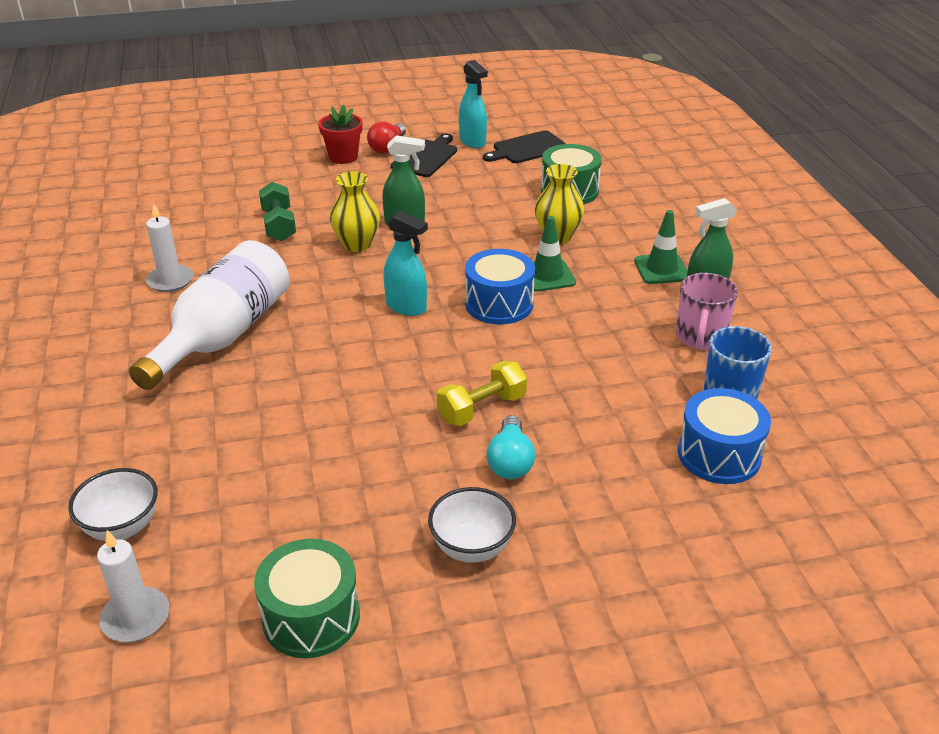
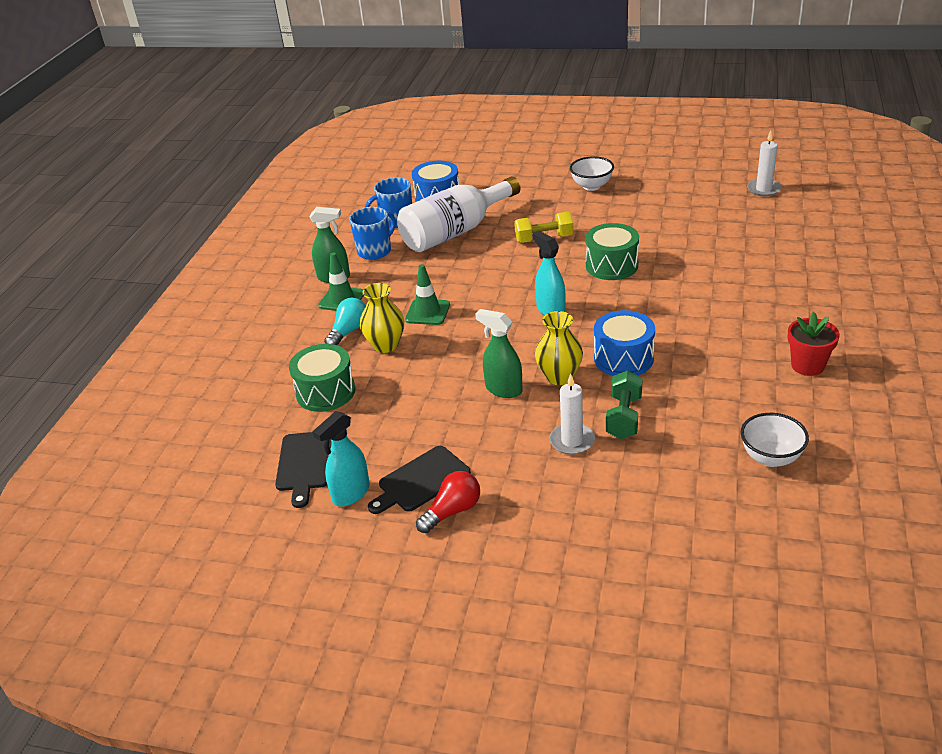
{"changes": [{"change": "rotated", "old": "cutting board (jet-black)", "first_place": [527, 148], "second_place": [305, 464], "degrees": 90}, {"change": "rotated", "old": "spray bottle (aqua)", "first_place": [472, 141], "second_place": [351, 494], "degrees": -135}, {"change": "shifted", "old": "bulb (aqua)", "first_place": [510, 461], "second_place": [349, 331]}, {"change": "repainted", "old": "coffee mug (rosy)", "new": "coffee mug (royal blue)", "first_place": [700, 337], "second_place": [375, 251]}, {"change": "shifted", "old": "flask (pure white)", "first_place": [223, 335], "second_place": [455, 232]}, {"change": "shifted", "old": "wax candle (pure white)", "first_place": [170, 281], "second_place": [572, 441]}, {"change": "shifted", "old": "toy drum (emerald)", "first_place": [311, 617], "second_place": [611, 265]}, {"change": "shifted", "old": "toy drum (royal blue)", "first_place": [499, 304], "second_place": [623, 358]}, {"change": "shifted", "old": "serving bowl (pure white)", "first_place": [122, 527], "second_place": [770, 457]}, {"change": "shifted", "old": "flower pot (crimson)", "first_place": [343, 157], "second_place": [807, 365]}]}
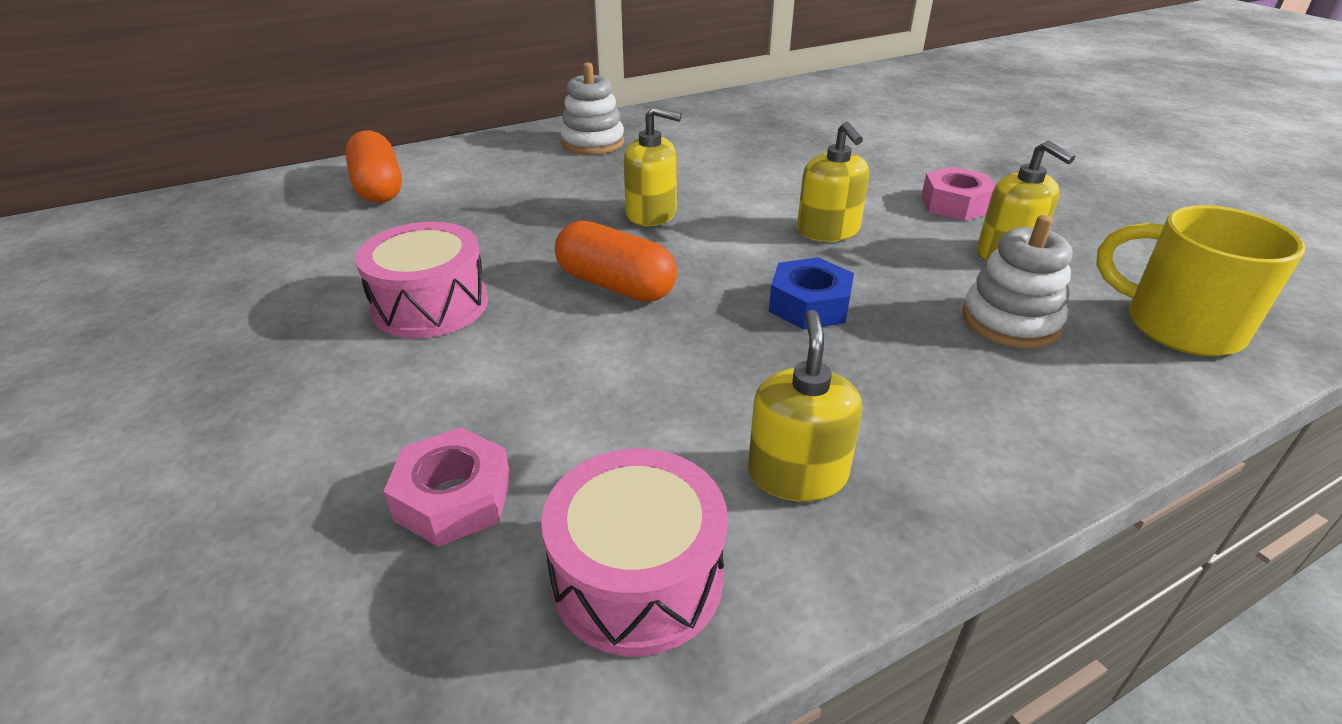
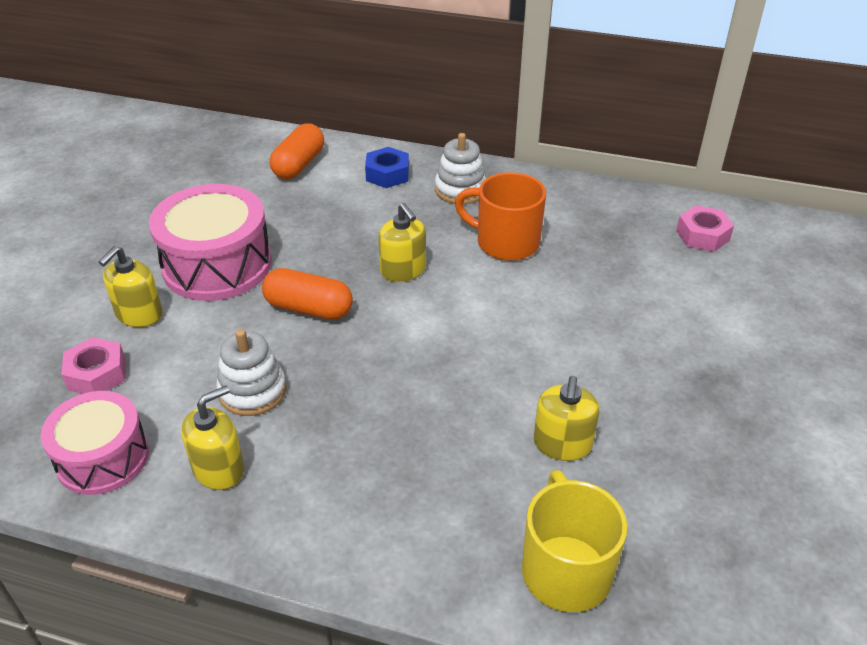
{"changes": [{"change": "shifted", "old": "soap pump (bright yellow)", "first_place": [828, 231], "second_place": [139, 314]}, {"change": "scaled", "old": "toy drum (rosy)", "first_place": [430, 305], "second_place": [217, 265], "factor": 1.51}, {"change": "shifted", "old": "stacking rings (pure white)", "first_place": [1010, 321], "second_place": [252, 391]}, {"change": "rotated", "old": "pill shape (orange-coloured)", "first_place": [615, 285], "second_place": [309, 309], "degrees": -60}, {"change": "shifted", "old": "hex nut (royal blue)", "first_place": [809, 305], "second_place": [387, 174]}, {"change": "new", "new": "coffee mug (orange-coloured)", "second_place": [505, 242]}, {"change": "shifted", "old": "hex nut (rosy)", "first_place": [955, 204], "second_place": [702, 235]}]}
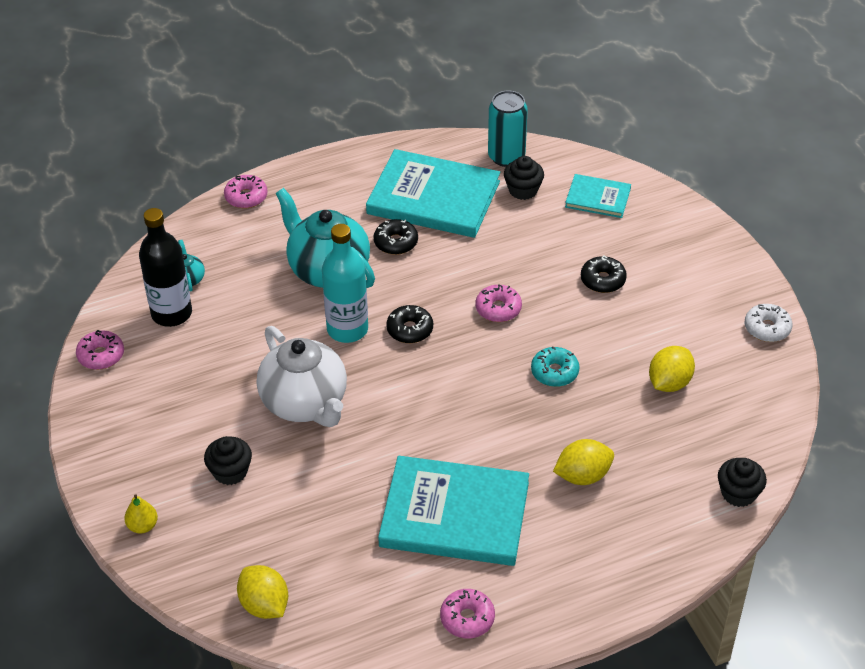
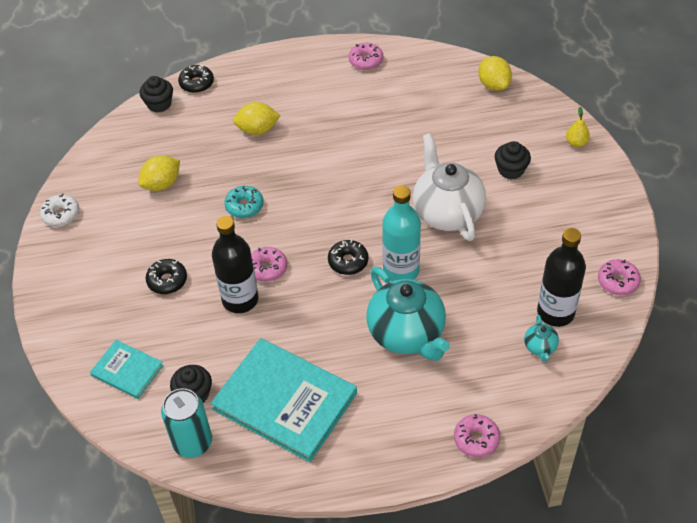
{"changes": [{"change": "shifted", "old": "donut (jet-black)", "first_place": [396, 242], "second_place": [196, 83]}, {"change": "new", "new": "flask (jet-black)", "second_place": [240, 300]}, {"change": "gone", "old": "book (aqua)", "first_place": [454, 514]}]}
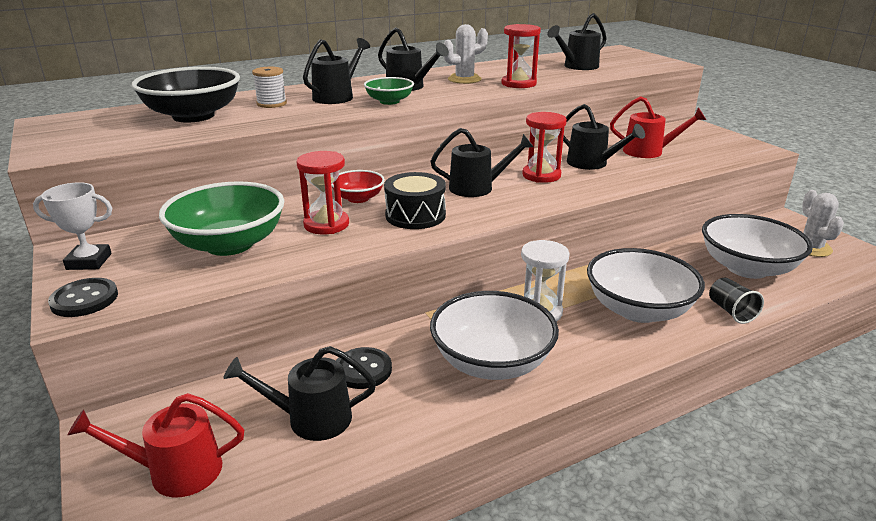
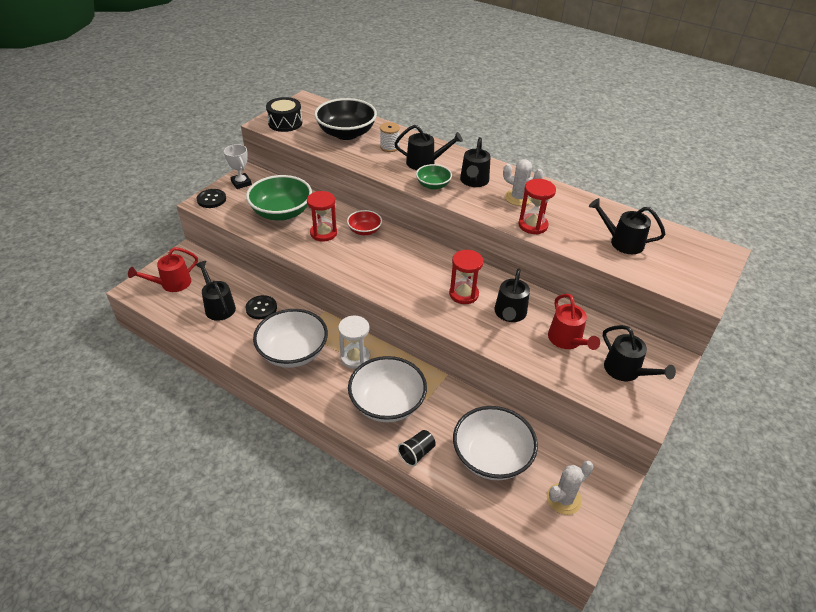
{"changes": [{"change": "rotated", "old": "watering pot (crimson)", "first_place": [175, 471], "second_place": [171, 284], "degrees": -90}, {"change": "shifted", "old": "toy drum (jet-black)", "first_place": [415, 215], "second_place": [285, 123]}, {"change": "shifted", "old": "watering pot (jet-black)", "first_place": [478, 188], "second_place": [626, 371]}]}
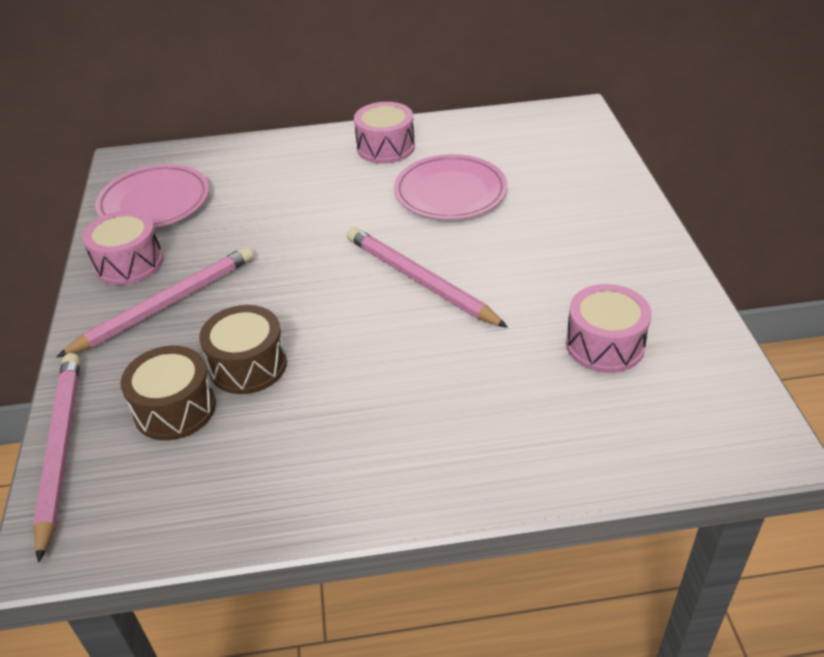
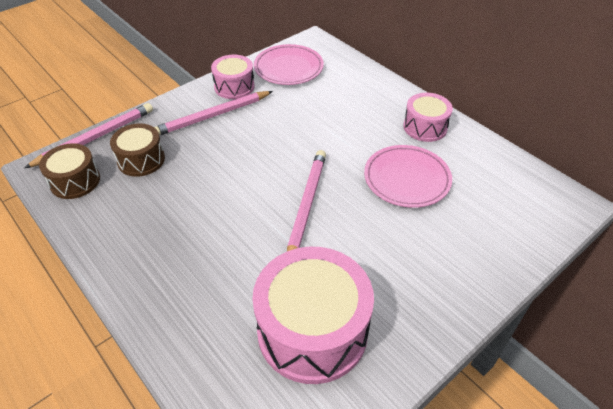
{"changes": [{"change": "shifted", "old": "toy drum (dark brown)", "first_place": [248, 365], "second_place": [75, 181]}, {"change": "rotated", "old": "lead pencil (rosy)", "first_place": [165, 305], "second_place": [212, 116], "degrees": 135}, {"change": "scaled", "old": "toy drum (rosy)", "first_place": [605, 344], "second_place": [312, 330], "factor": 1.81}]}
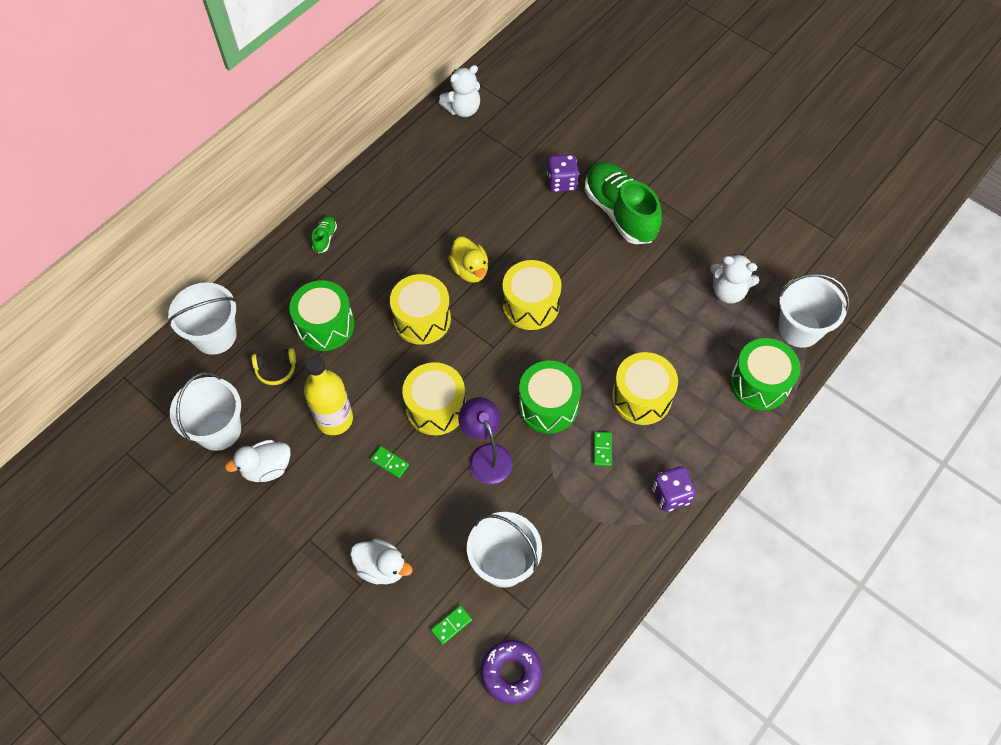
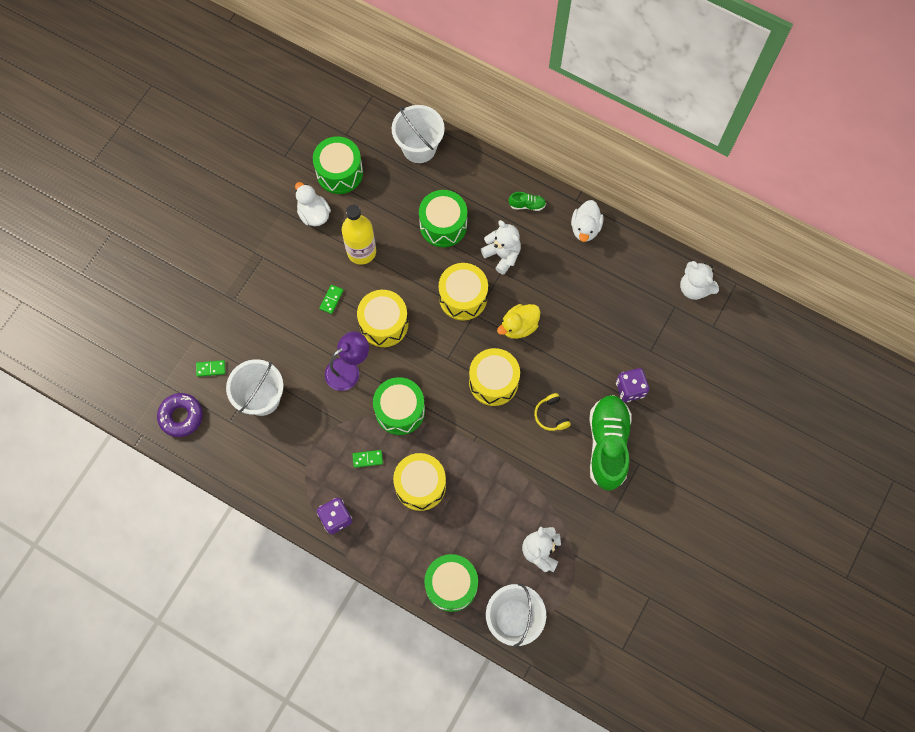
{"changes": [{"change": "rotated", "old": "domino tile (emerald)", "first_place": [451, 625], "second_place": [211, 369], "degrees": -45}, {"change": "swapped", "old": "sand bucket (pure white)", "new": "toy drum (emerald)", "first_place": [218, 430], "second_place": [339, 172]}, {"change": "new", "new": "stuffed bear (pure white)", "second_place": [502, 255]}, {"change": "shifted", "old": "headset (bright yellow)", "first_place": [276, 369], "second_place": [551, 415]}, {"change": "shifted", "old": "toy duck (pure white)", "first_place": [382, 567], "second_place": [585, 228]}, {"change": "rotated", "old": "shoe (emerald)", "first_place": [620, 212], "second_place": [607, 445], "degrees": -45}]}
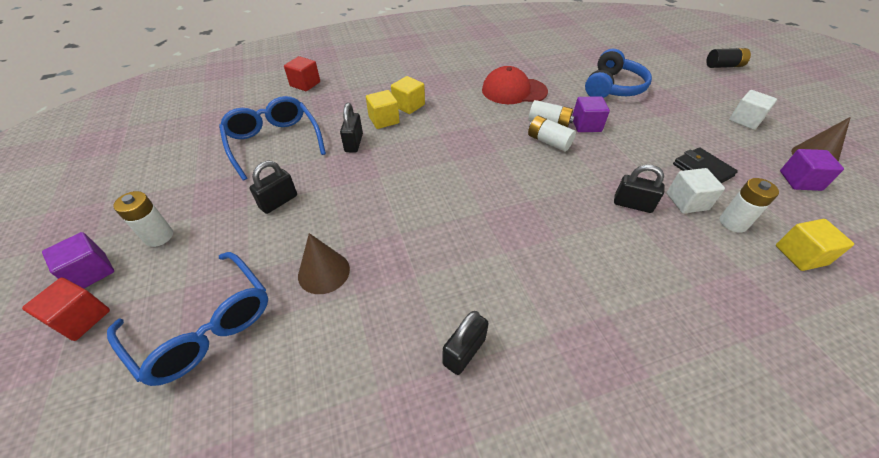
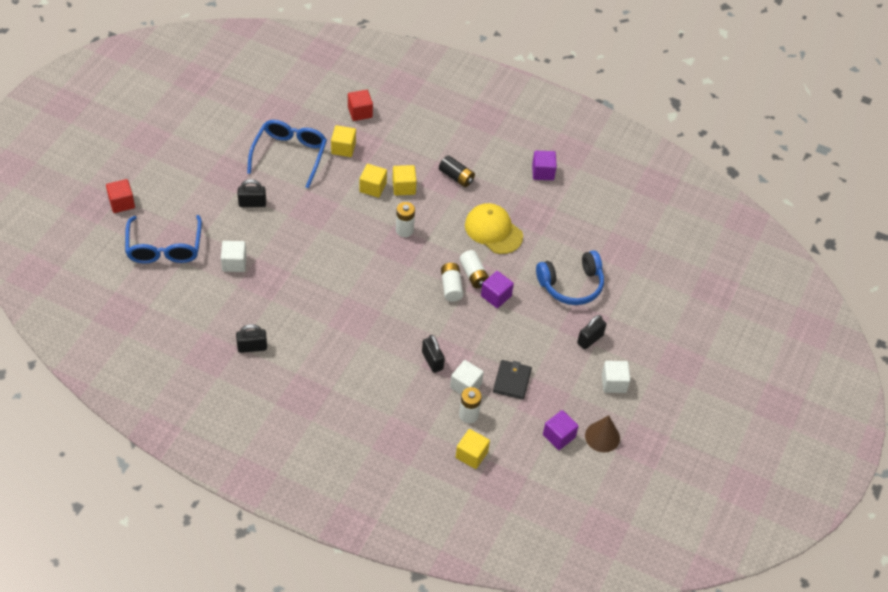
{"changes": [{"change": "swapped", "old": "cone shape (dark brown)", "new": "block (pure white)", "first_place": [324, 272], "second_place": [234, 263]}, {"change": "new", "new": "block (bright yellow)", "second_place": [343, 148]}, {"change": "shifted", "old": "power cell (pure white)", "first_place": [159, 236], "second_place": [404, 230]}, {"change": "shifted", "old": "power cell (jet-black)", "first_place": [723, 66], "second_place": [456, 177]}, {"change": "repainted", "old": "cap (crimson)", "new": "cap (bright yellow)", "first_place": [514, 91], "second_place": [493, 230]}, {"change": "shifted", "old": "block (royal purple)", "first_place": [91, 272], "second_place": [543, 172]}, {"change": "shifted", "old": "small lock (jet-black)", "first_place": [354, 143], "second_place": [590, 339]}]}
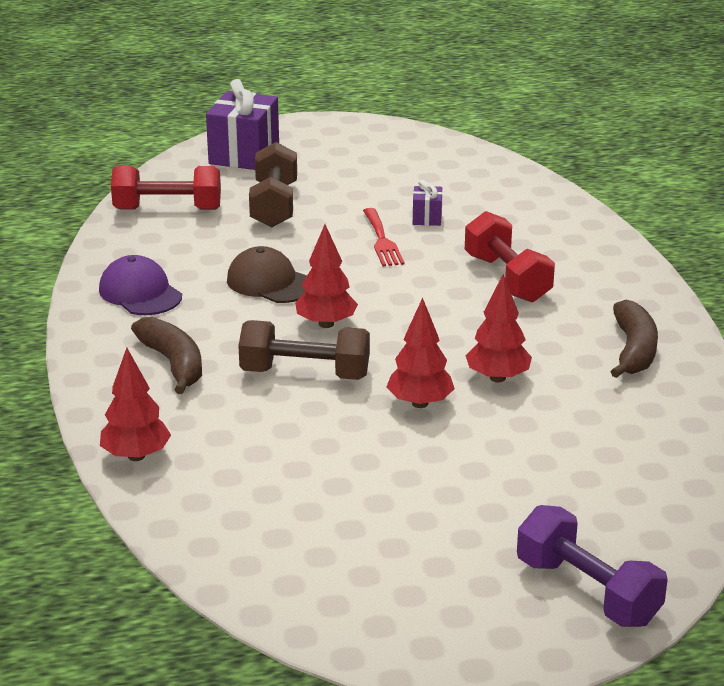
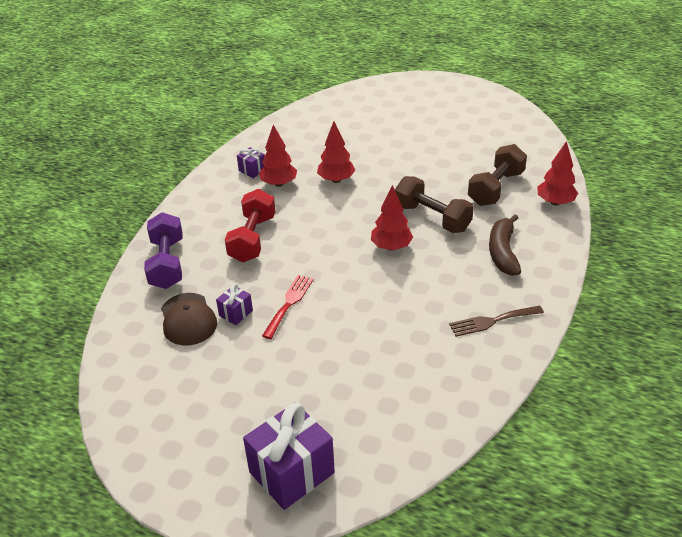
{"changes": [{"change": "shifted", "old": "dumbbell (royal purple)", "first_place": [587, 591], "second_place": [167, 264]}, {"change": "shifted", "old": "cap (dark brown)", "first_place": [270, 283], "second_place": [188, 319]}, {"change": "swapped", "old": "banana (dark brown)", "new": "present (royal purple)", "first_place": [634, 350], "second_place": [252, 170]}, {"change": "shifted", "old": "toy tree (crimson)", "first_place": [420, 403], "second_place": [279, 184]}, {"change": "swapped", "old": "cap (royal purple)", "new": "fork (dark brown)", "first_place": [140, 293], "second_place": [492, 321]}, {"change": "shifted", "old": "dumbbell (dark brown)", "first_place": [274, 205], "second_place": [496, 188]}, {"change": "gone", "old": "dumbbell (crimson)", "first_place": [168, 209]}]}
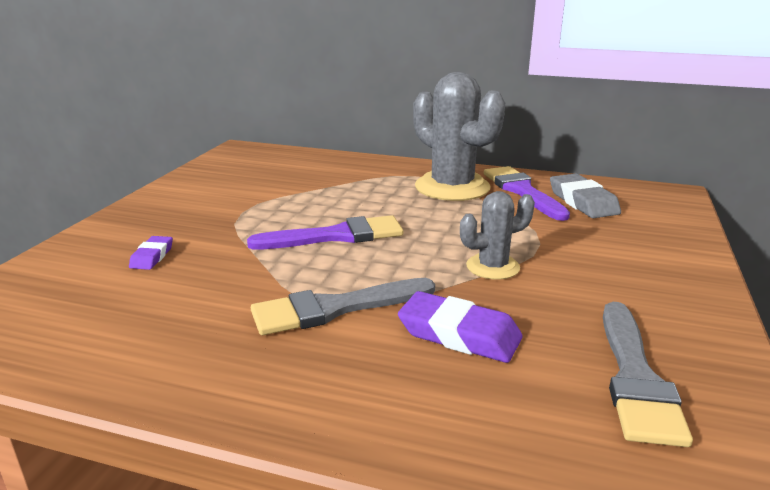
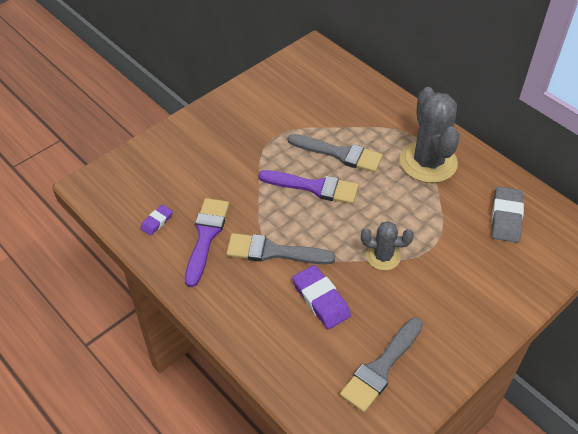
{"changes": [{"change": "shifted", "old": "eraser (royal purple)", "first_place": [152, 256], "second_place": [157, 222]}, {"change": "shifted", "old": "brush (royal purple)", "first_place": [522, 191], "second_place": [206, 237]}, {"change": "new", "new": "brush (grey)", "second_place": [339, 154]}]}
